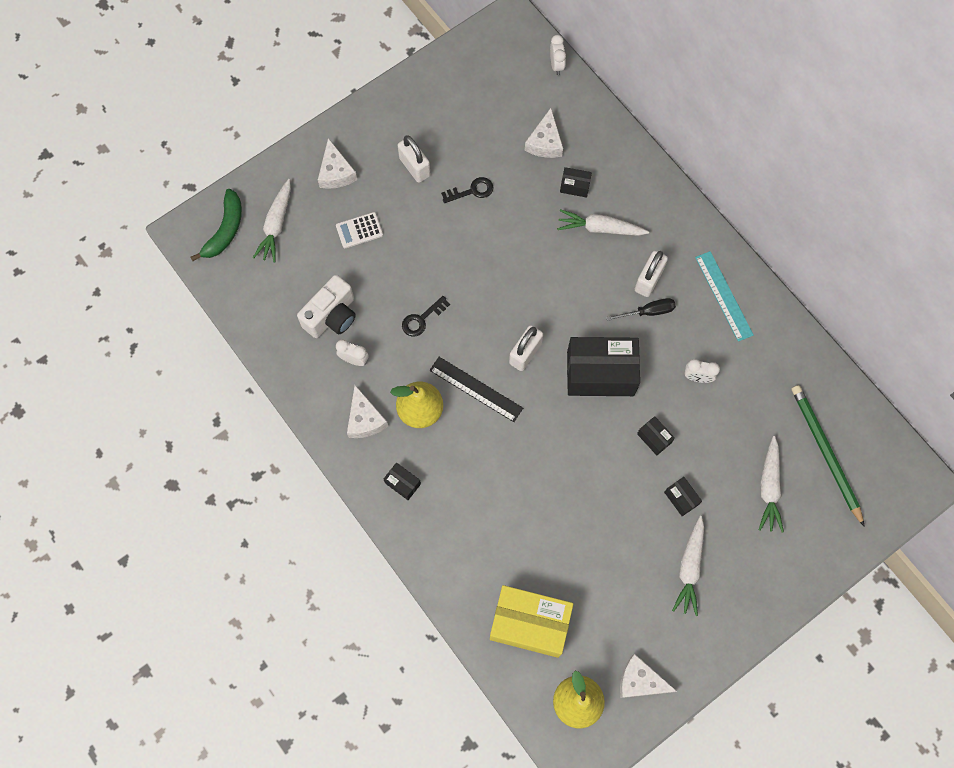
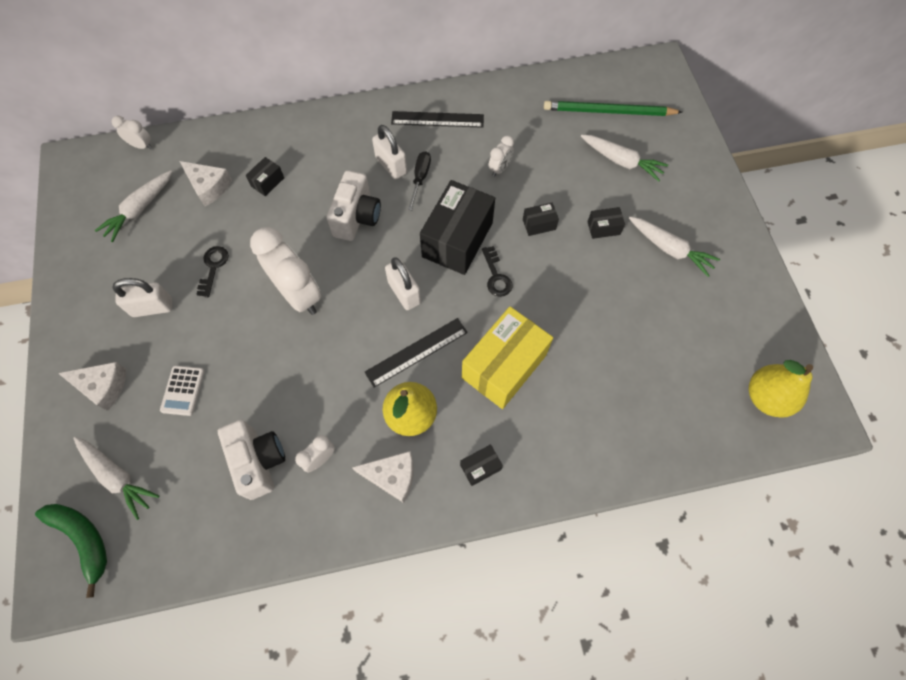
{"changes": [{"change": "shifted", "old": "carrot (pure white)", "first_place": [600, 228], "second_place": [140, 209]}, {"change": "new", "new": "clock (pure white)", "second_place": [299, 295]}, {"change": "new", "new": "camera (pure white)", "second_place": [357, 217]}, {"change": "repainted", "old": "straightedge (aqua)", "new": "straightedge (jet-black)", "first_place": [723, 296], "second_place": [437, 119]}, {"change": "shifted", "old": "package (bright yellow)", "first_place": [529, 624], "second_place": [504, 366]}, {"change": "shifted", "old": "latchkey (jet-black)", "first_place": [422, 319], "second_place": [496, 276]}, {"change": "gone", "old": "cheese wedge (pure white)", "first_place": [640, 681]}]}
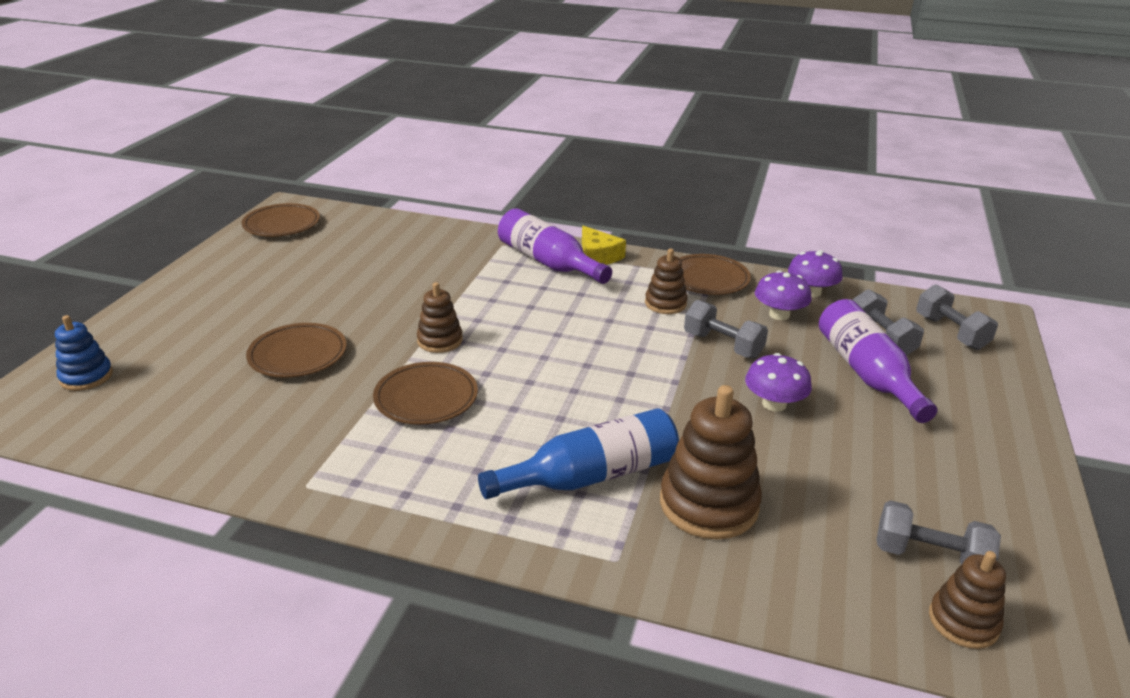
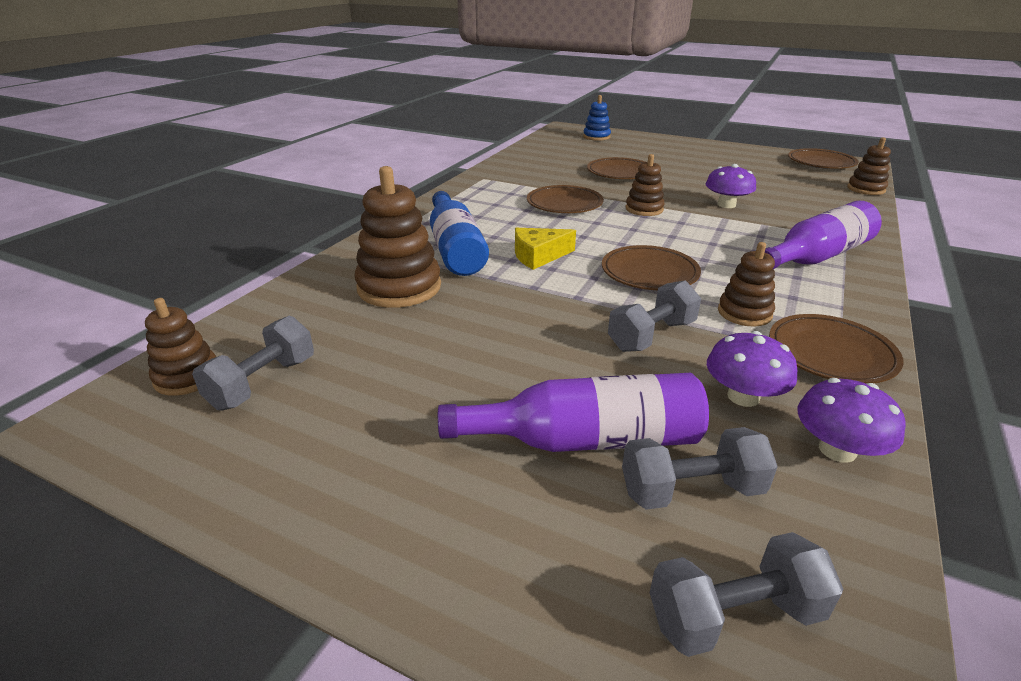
{"changes": [{"change": "shifted", "old": "cheese wedge (bright yellow)", "first_place": [598, 256], "second_place": [538, 256]}, {"change": "new", "new": "plate (dark brown)", "second_place": [649, 273]}, {"change": "shifted", "old": "toadstool (royal purple)", "first_place": [774, 404], "second_place": [726, 205]}, {"change": "new", "new": "stacking rings (dark brown)", "second_place": [866, 189]}]}
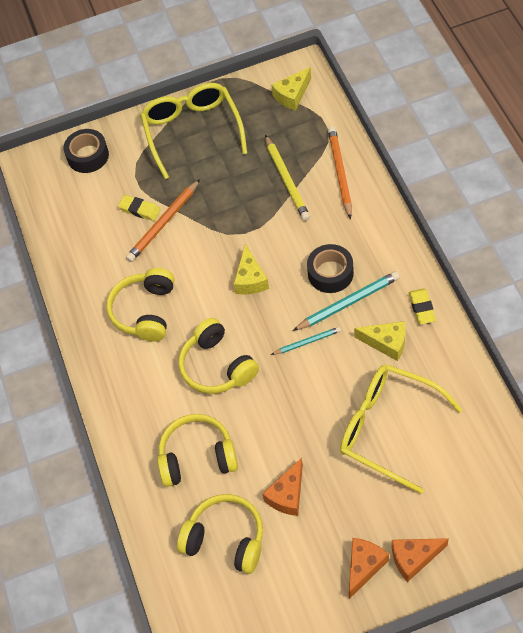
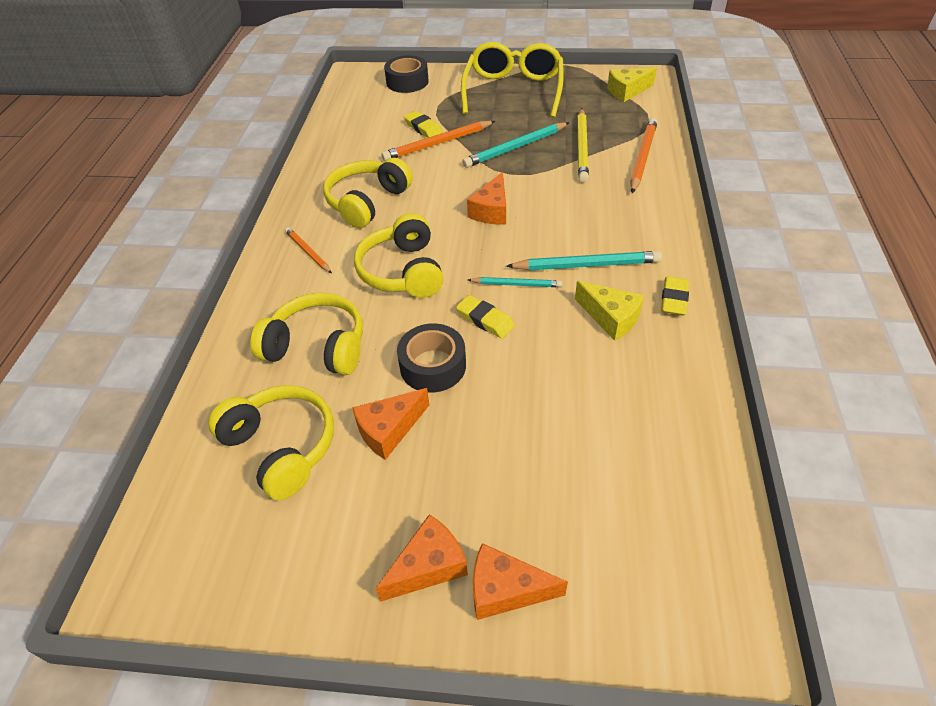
{"changes": [{"change": "new", "new": "lead pencil (orange-coloured)", "second_place": [308, 252]}, {"change": "shifted", "old": "tape (jet-black)", "first_place": [330, 273], "second_place": [433, 366]}, {"change": "new", "new": "eraser (bright yellow)", "second_place": [485, 320]}, {"change": "new", "new": "lead pencil (aqua)", "second_place": [515, 148]}, {"change": "repainted", "old": "cheese wedge (bright yellow)", "new": "cheese wedge (orange-coloured)", "first_place": [250, 279], "second_place": [491, 211]}, {"change": "gone", "old": "glasses (bright yellow)", "first_place": [387, 428]}]}
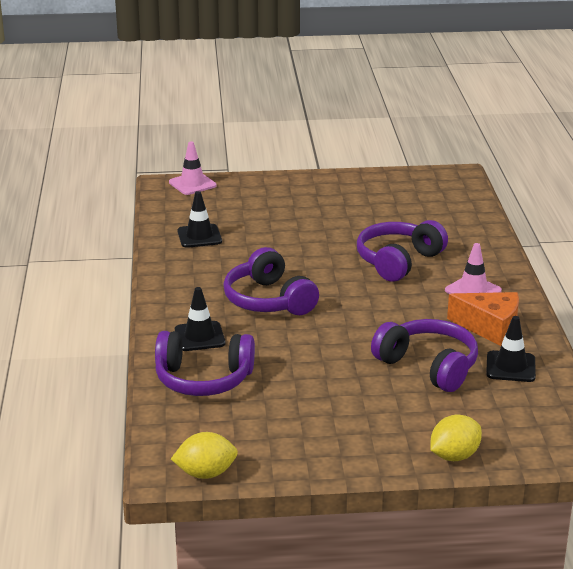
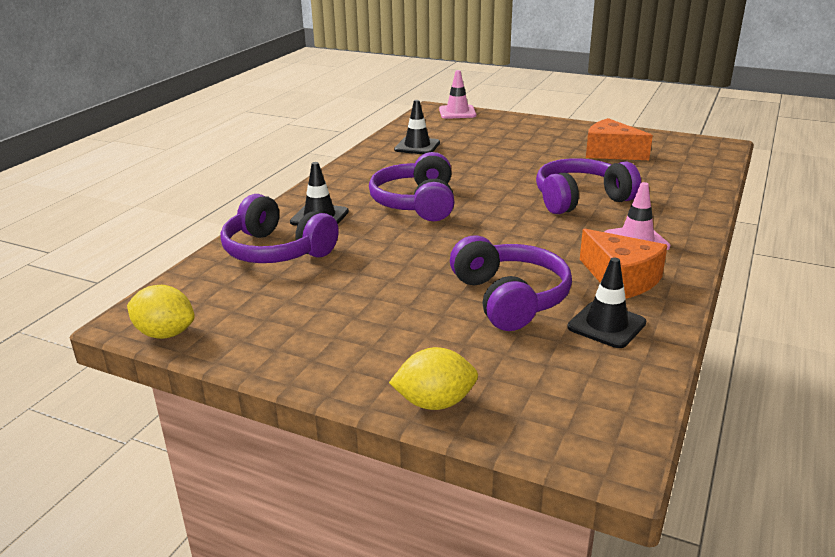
{"changes": [{"change": "new", "new": "cheese wedge (orange-coloured)", "second_place": [610, 153]}]}
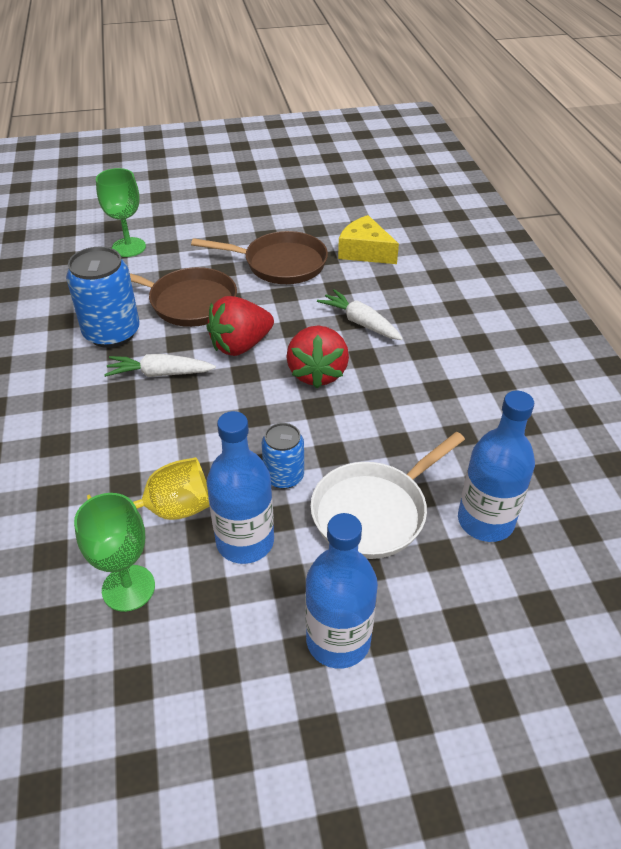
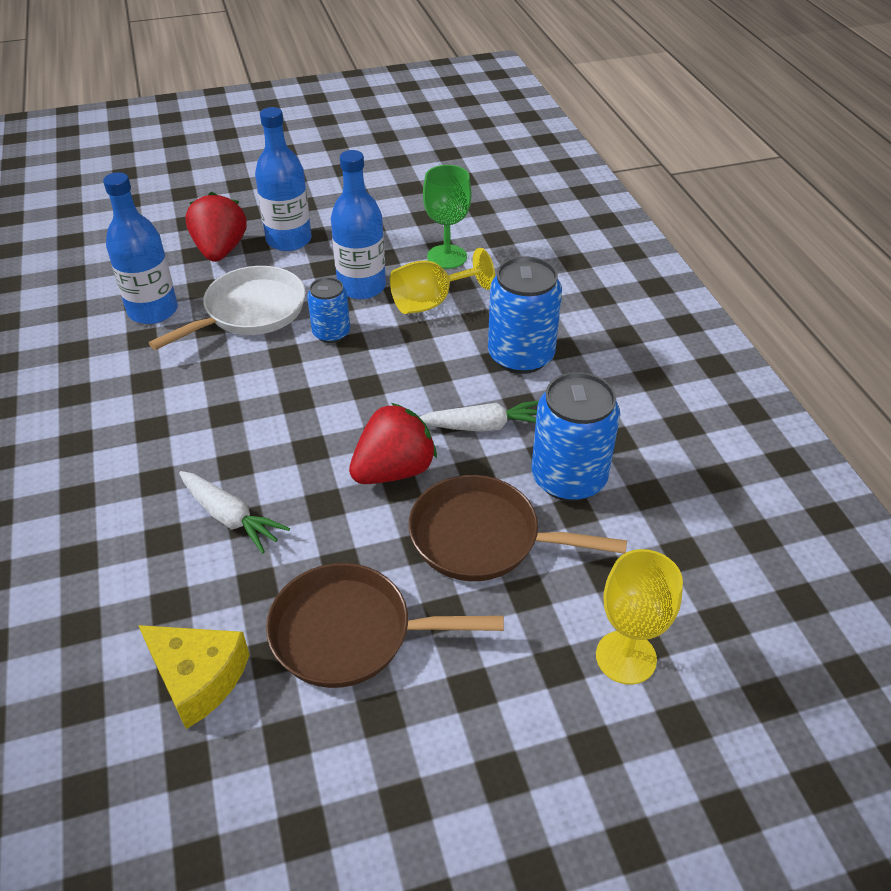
{"changes": [{"change": "shifted", "old": "toy strawberry (crimson)", "first_place": [317, 373], "second_place": [220, 250]}, {"change": "new", "new": "tin (royal blue)", "second_place": [520, 356]}, {"change": "repainted", "old": "chalice (emerald)", "new": "chalice (bright yellow)", "first_place": [128, 247], "second_place": [626, 657]}]}
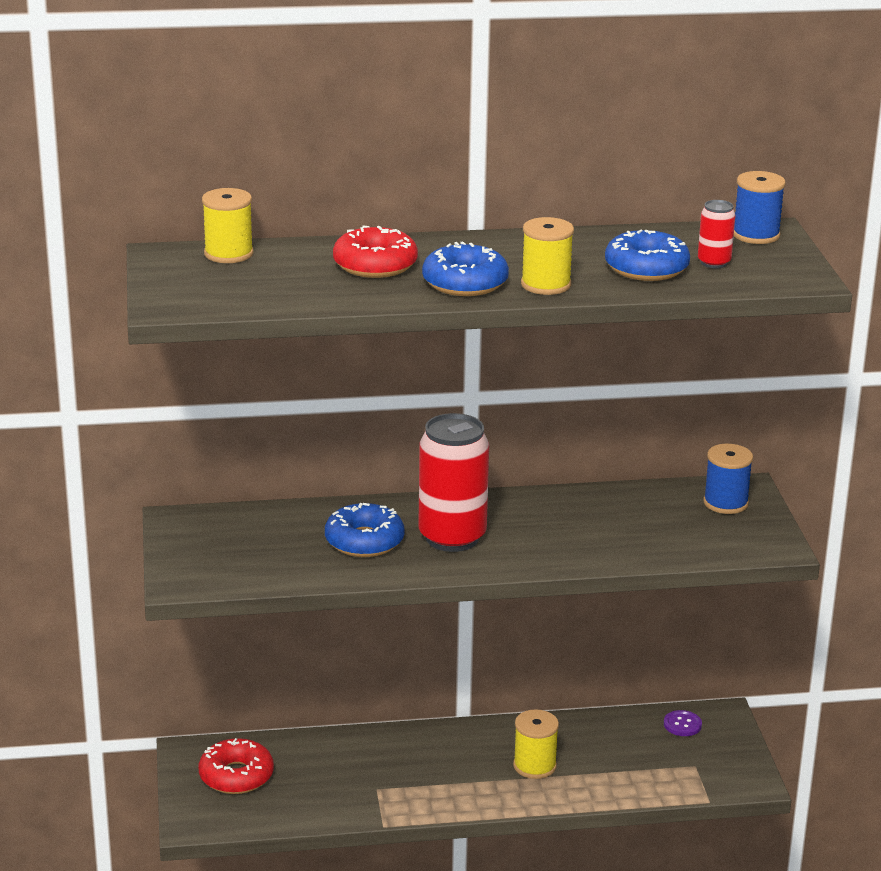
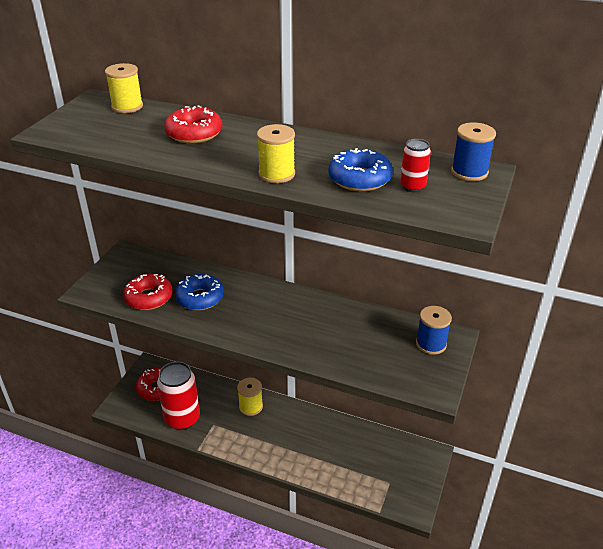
{"changes": [{"change": "new", "new": "donut (crimson)", "second_place": [149, 297]}, {"change": "shifted", "old": "tin (crimson)", "first_place": [452, 537], "second_place": [182, 419]}, {"change": "shifted", "old": "bobbin (bright yellow)", "first_place": [534, 766], "second_place": [251, 406]}, {"change": "gone", "old": "donut (royal blue)", "first_place": [465, 283]}, {"change": "gone", "old": "button (royal purple)", "first_place": [682, 724]}]}
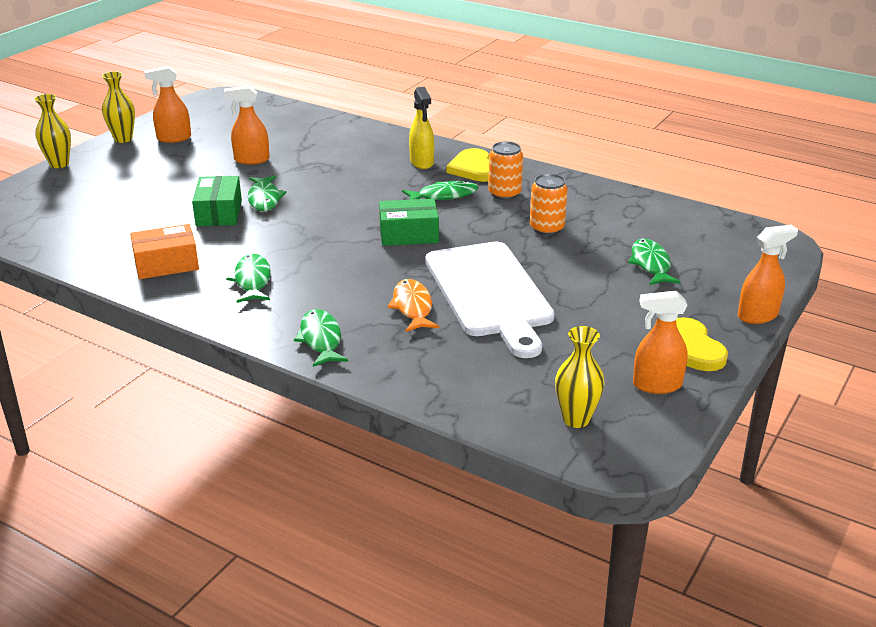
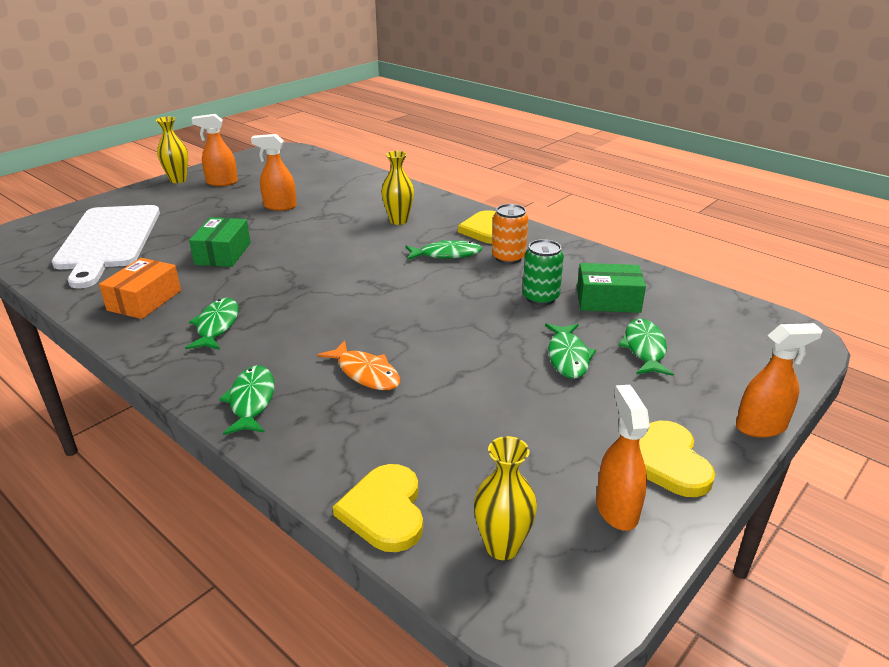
{"changes": [{"change": "shifted", "old": "cutting board (pure white)", "first_place": [490, 293], "second_place": [108, 240]}, {"change": "rotated", "old": "package (orange-coloured)", "first_place": [166, 264], "second_place": [144, 300], "degrees": -60}, {"change": "rotated", "old": "fish figure (orange-coloured)", "first_place": [412, 307], "second_place": [365, 373], "degrees": 135}, {"change": "new", "new": "love heart (bright yellow)", "second_place": [384, 510]}, {"change": "shifted", "old": "vase (bright yellow)", "first_place": [59, 164], "second_place": [398, 221]}, {"change": "repainted", "old": "tin (orange-coloured)", "new": "tin (emerald)", "first_place": [546, 228], "second_place": [540, 298]}, {"change": "shifted", "old": "fish figure (emerald)", "first_place": [264, 199], "second_place": [568, 357]}, {"change": "shifted", "old": "package (emerald)", "first_place": [408, 234], "second_place": [608, 300]}, {"change": "rotated", "old": "spray bottle (orange-coloured)", "first_place": [656, 385], "second_place": [616, 509], "degrees": 75}, {"change": "gone", "old": "spray bottle (bright yellow)", "first_place": [422, 162]}]}
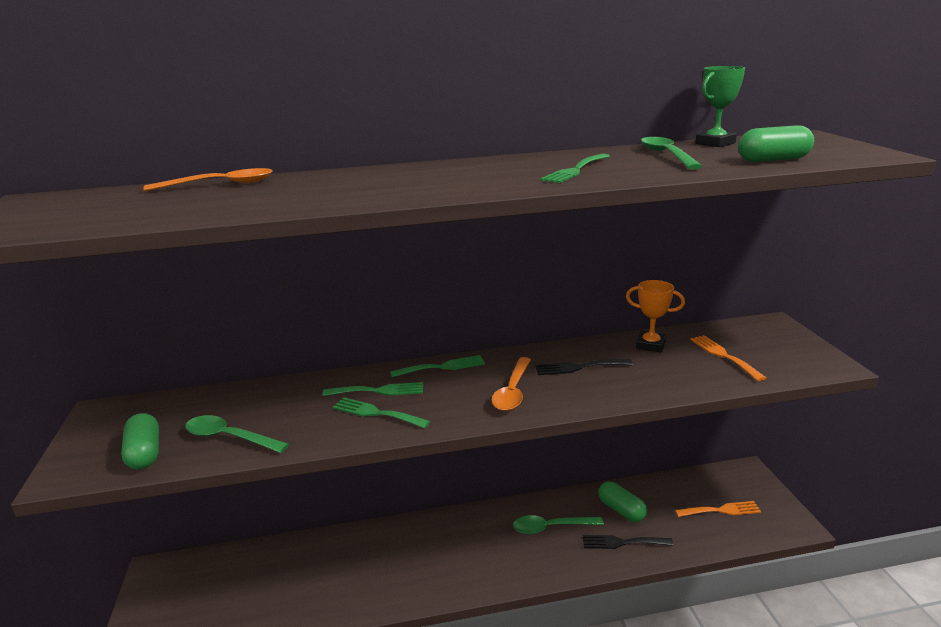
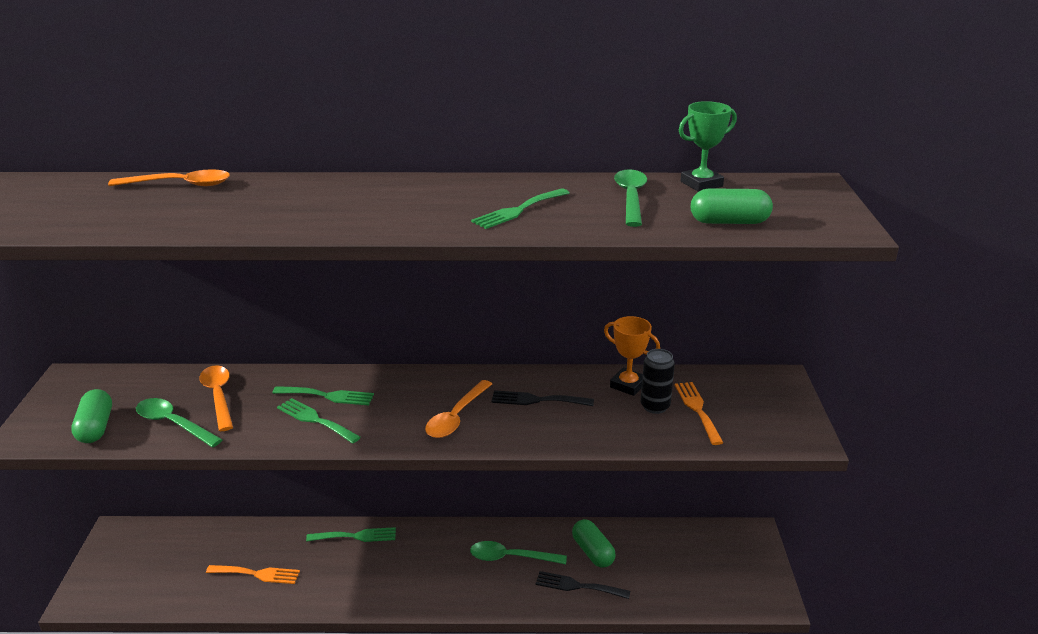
{"changes": [{"change": "new", "new": "spoon (orange-coloured)", "second_place": [218, 396]}, {"change": "shifted", "old": "fork (orange-coloured)", "first_place": [721, 510], "second_place": [257, 574]}, {"change": "shifted", "old": "fork (emerald)", "first_place": [442, 367], "second_place": [356, 536]}, {"change": "new", "new": "tin (jet-black)", "second_place": [655, 406]}]}
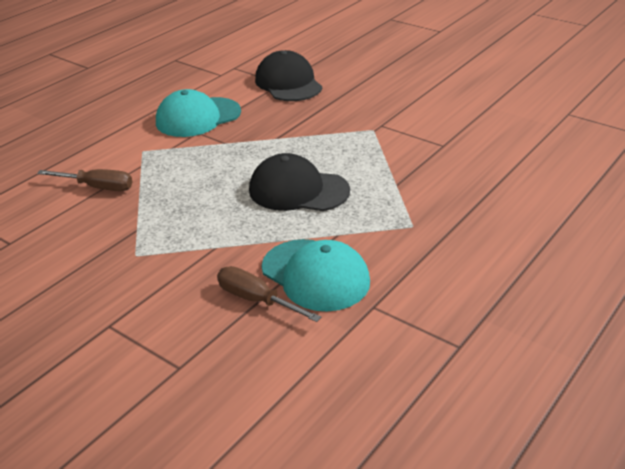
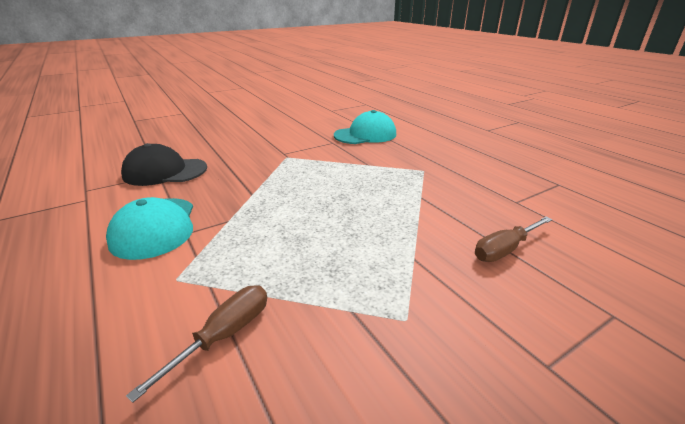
{"changes": [{"change": "shifted", "old": "cap (aqua)", "first_place": [315, 275], "second_place": [365, 135]}, {"change": "gone", "old": "cap (jet-black)", "first_place": [298, 190]}]}
